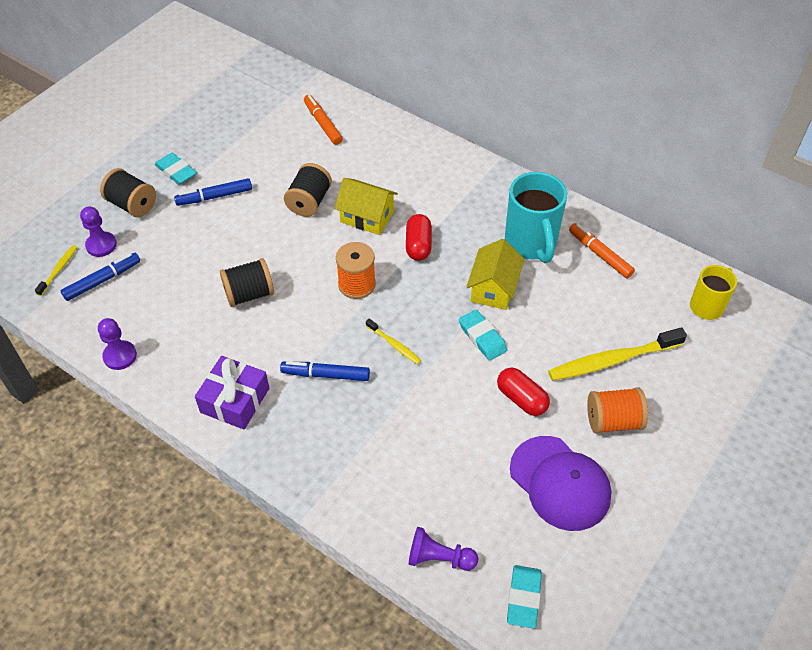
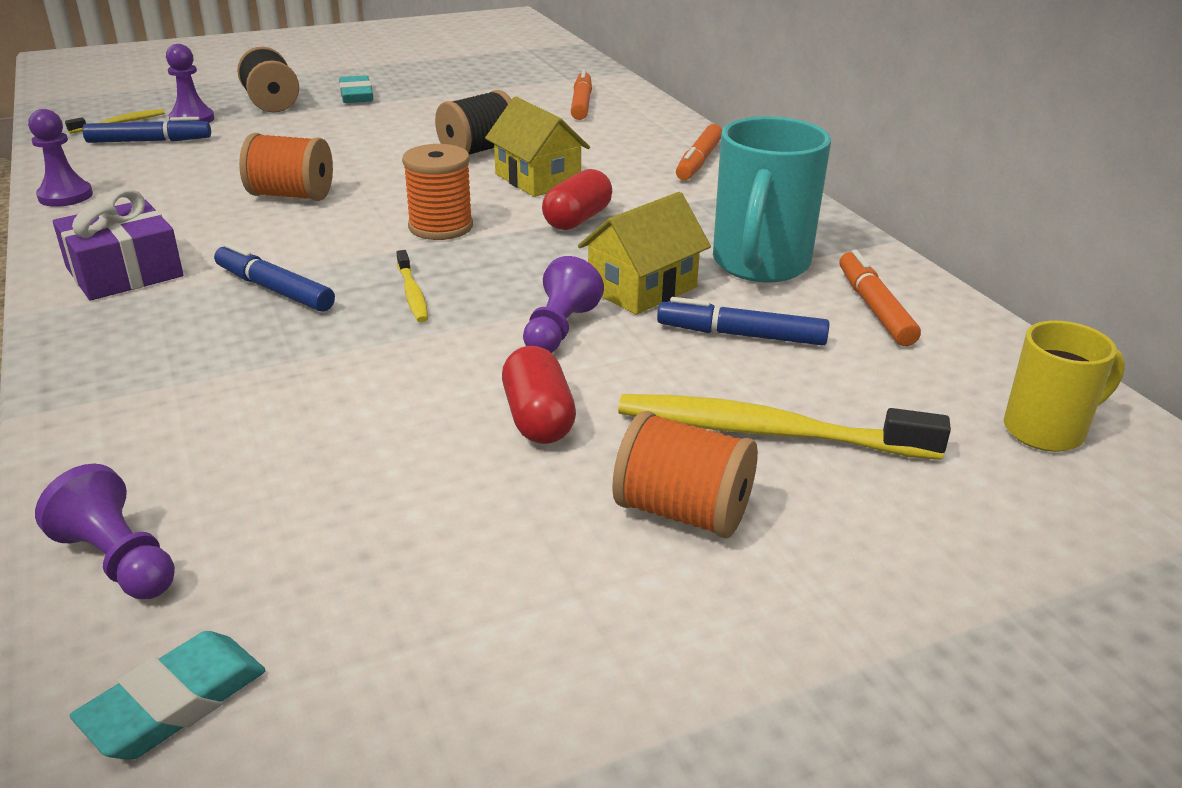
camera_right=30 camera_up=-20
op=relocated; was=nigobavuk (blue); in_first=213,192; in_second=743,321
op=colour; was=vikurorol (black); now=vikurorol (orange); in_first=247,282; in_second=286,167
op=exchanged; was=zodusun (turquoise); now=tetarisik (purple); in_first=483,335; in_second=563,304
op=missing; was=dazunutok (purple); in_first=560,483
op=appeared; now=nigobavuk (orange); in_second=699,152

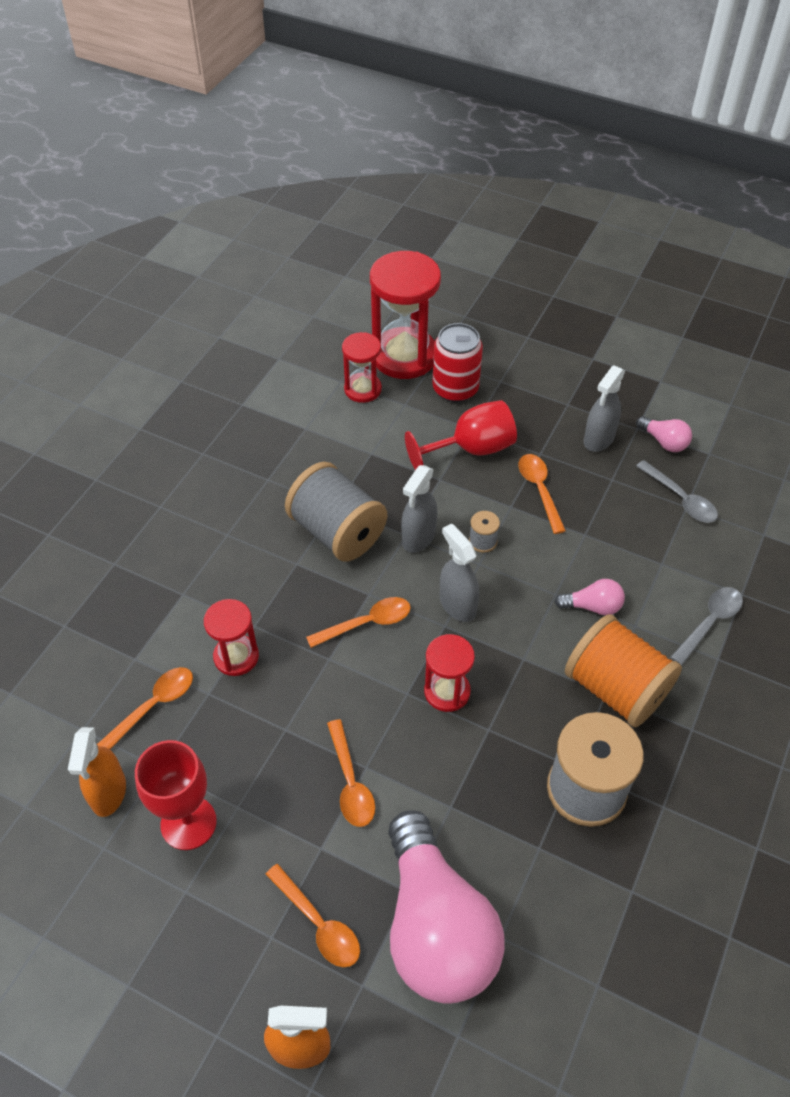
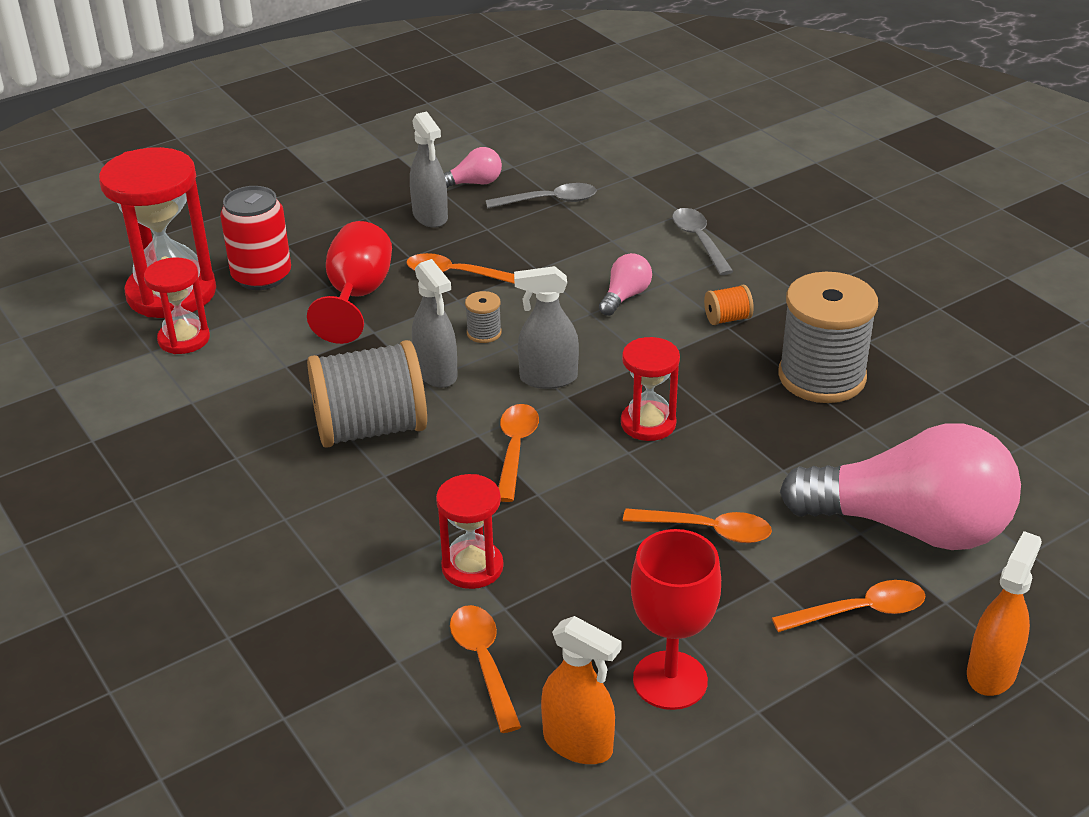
camera_right=-60 camera_up=-15
op=size; was=vikurorol (orange); in_first=623,671; in_second=729,305; ratio=0.42

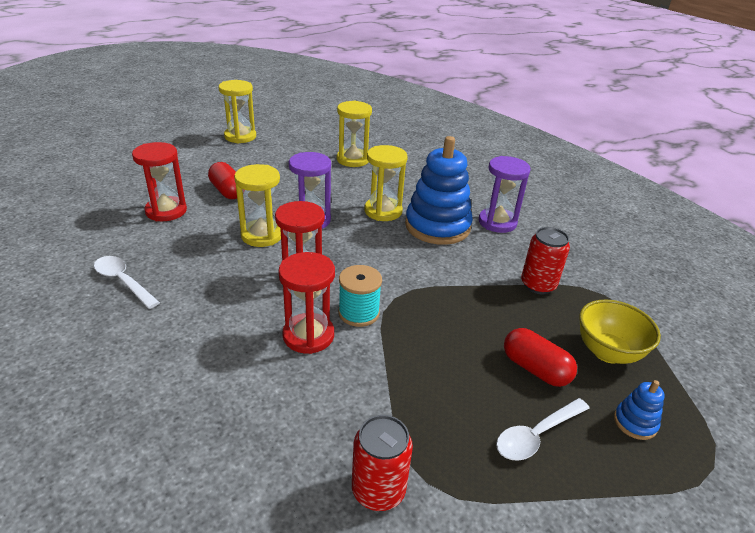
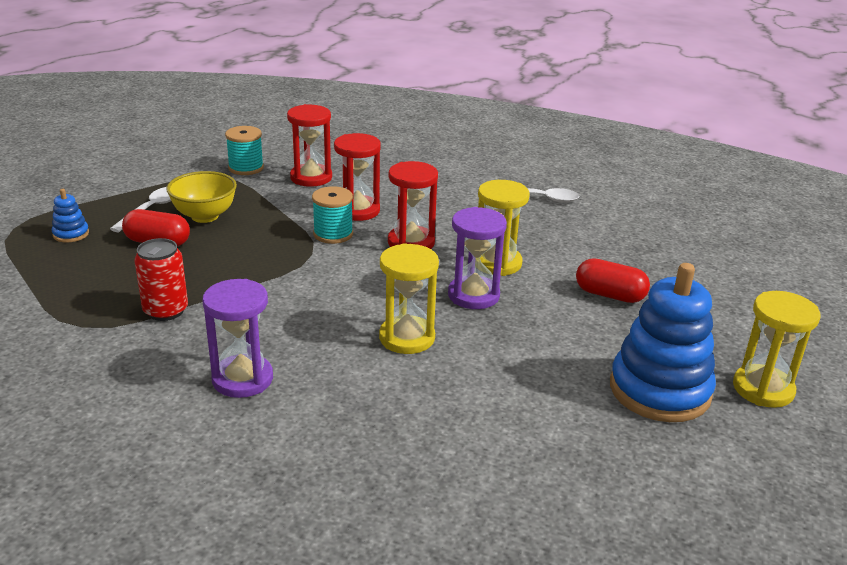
camera_right=150 camera_up=-5
op=missing; was=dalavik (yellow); in_first=354,134
op=relocated; was=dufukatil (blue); in_first=439,190; in_second=663,342
op=relocated; was=dalavik (red); in_first=159,181; in_second=309,145
op=relocated; was=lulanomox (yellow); in_first=620,331; in_second=201,197
op=exchanged; was=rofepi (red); now=vikurorol (turquoise); in_first=382,463; in_second=244,150

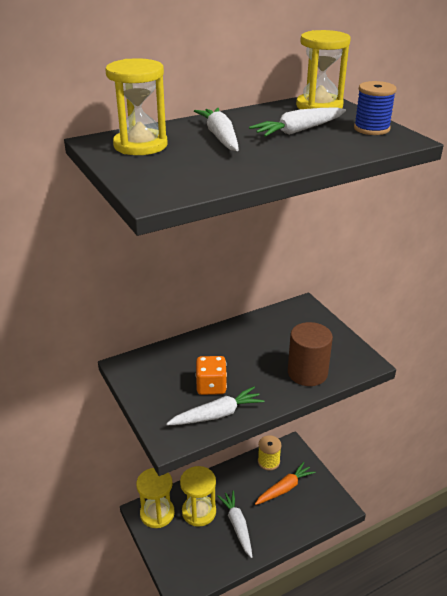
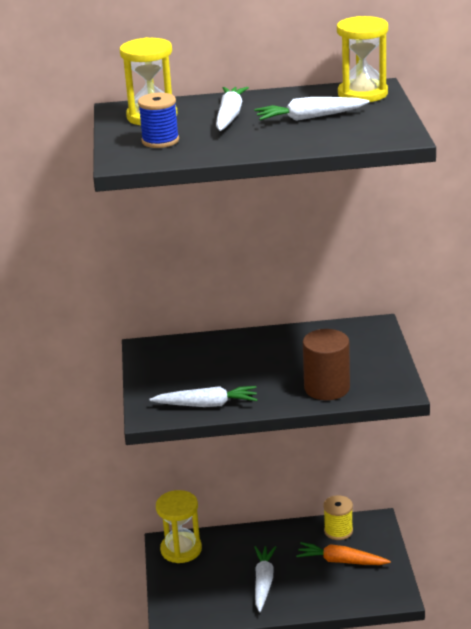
camera_right=25 camera_up=-5
op=relocated; was=vikurorol (blue); in_first=375,108; in_second=158,120
op=missing; was=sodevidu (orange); in_first=211,375
op=spun; was=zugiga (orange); in_first=285,483; in_second=343,553; clockwise=-150
op=missing; was=dalavik (yellow); in_first=198,496

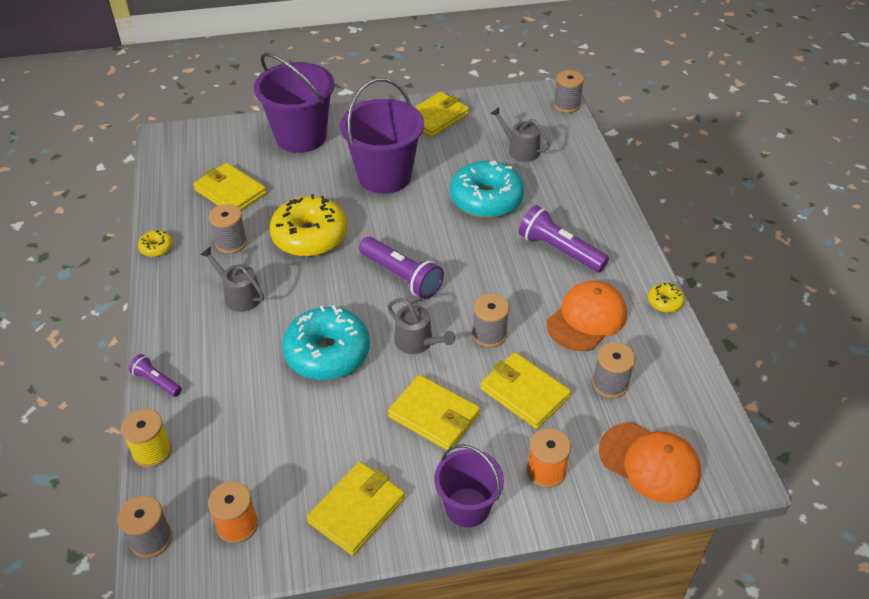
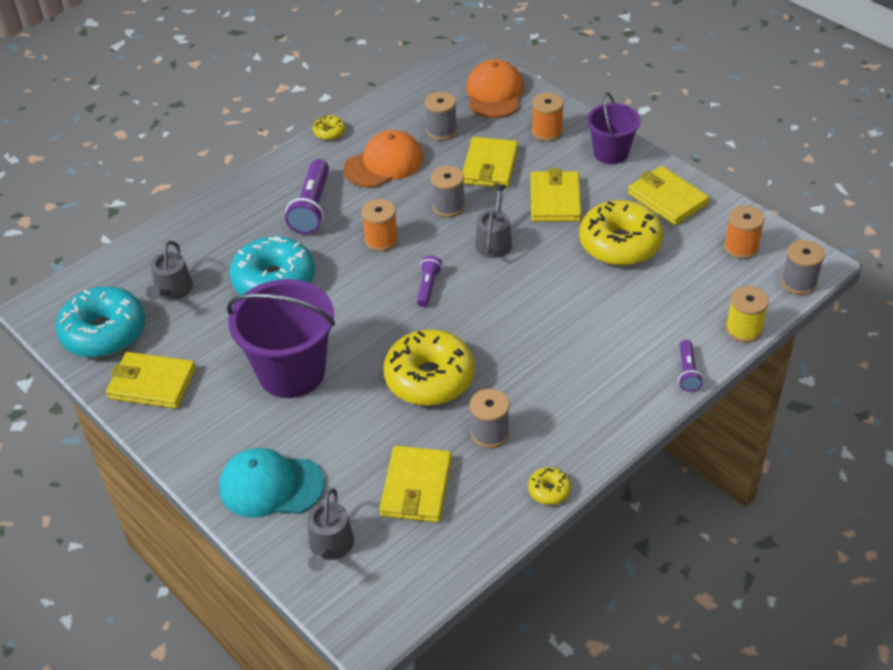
camera_right=-120 camera_up=0
op=exchanged; was=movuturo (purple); now=dazunutok (turquoise); in_first=294,103; in_second=272,483
op=missing; was=vikurorol (grey); in_first=569,91
op=size; was=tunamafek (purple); in_first=401,268; in_second=429,281; ratio=0.55
op=relocated; was=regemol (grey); in_first=232,279; in_second=330,530
op=spun; was=dazunutok (orange); in_first=587,316; in_second=383,159; clockwise=135
op=relocated; was=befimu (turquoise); in_first=326,342; in_second=100,322
op=spun; was=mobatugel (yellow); in_first=356,509; in_second=668,195; clockwise=45
op=appeared; now=vikurorol (orange); in_second=380,225
op=appeared; now=befimu (yellow); in_second=621,233

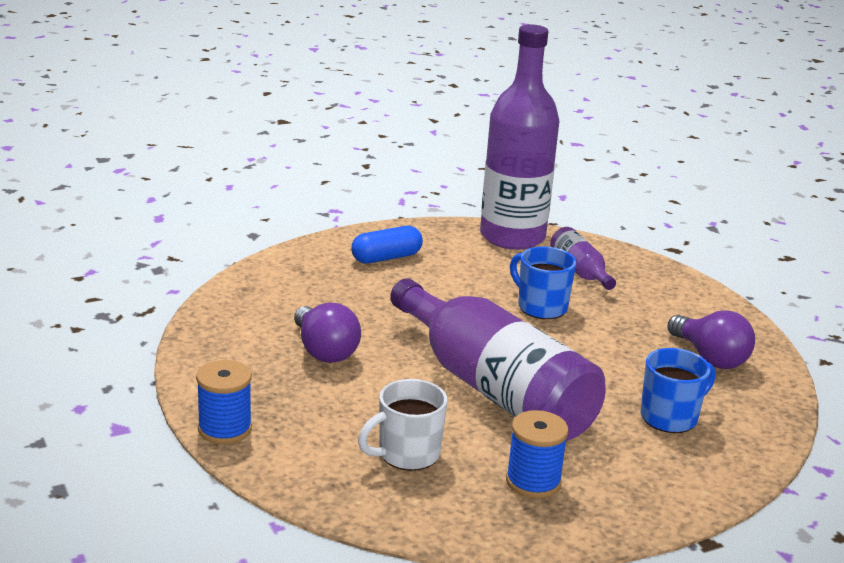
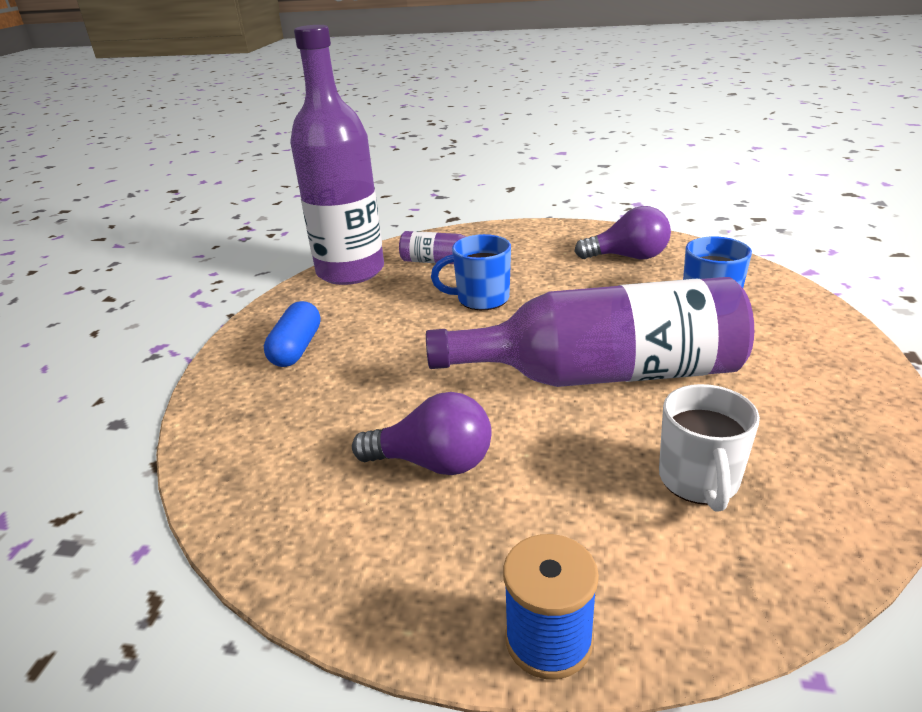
camera_right=-50 camera_up=5
op=missing; was=vikurorol (blue); in_first=537,454

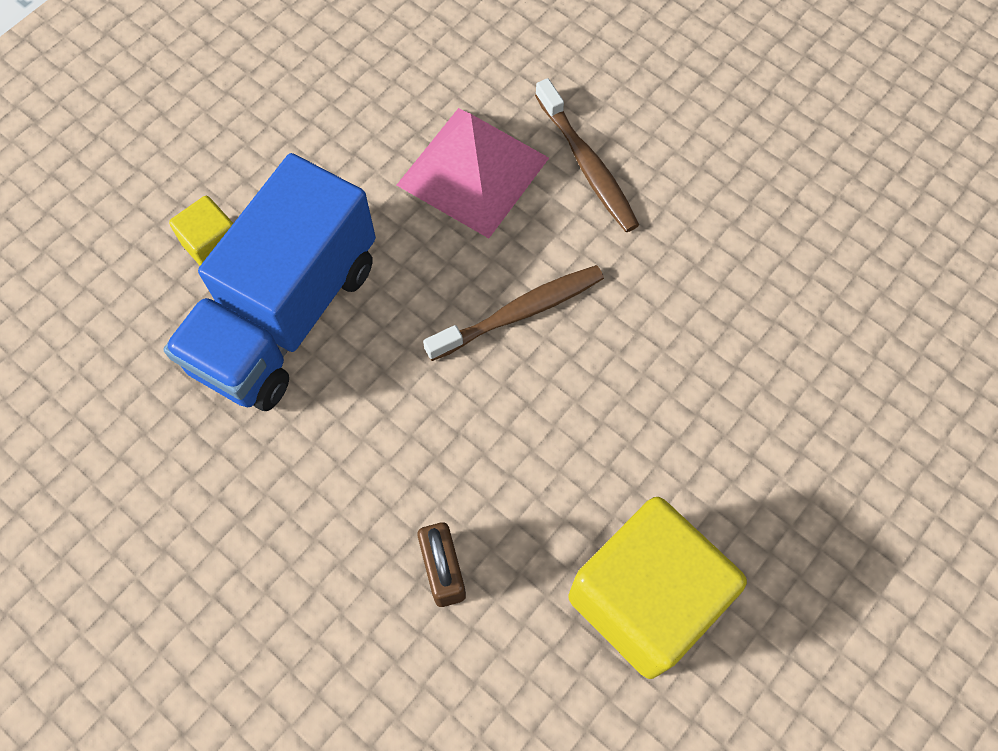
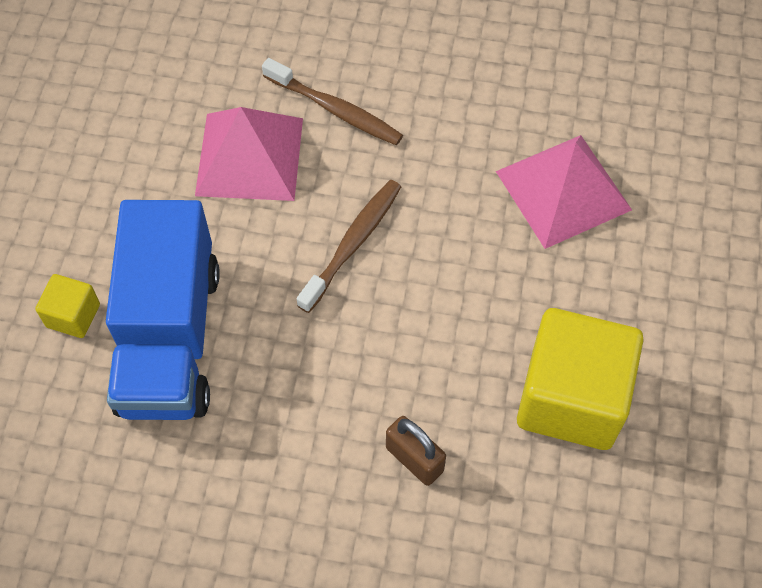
camera_right=-30 camera_up=-5
op=appeared; now=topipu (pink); in_second=564,192

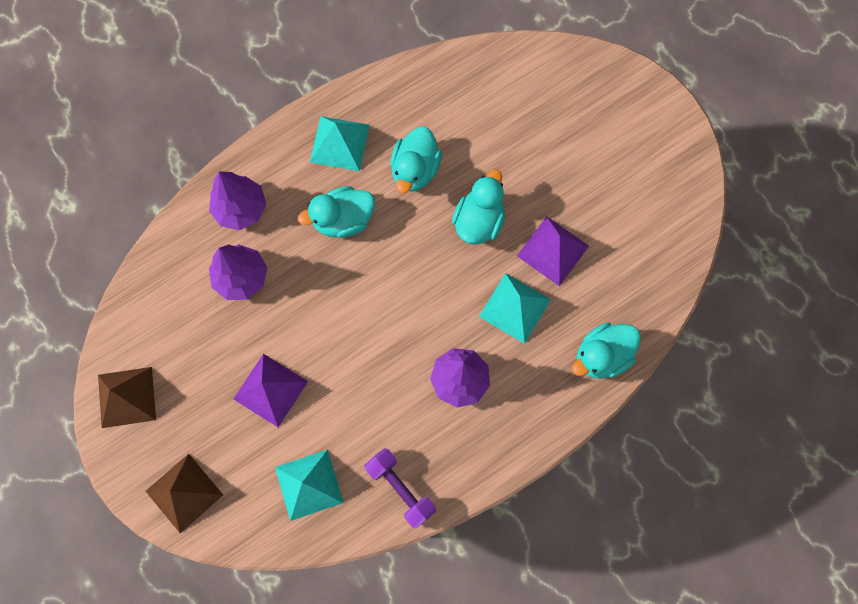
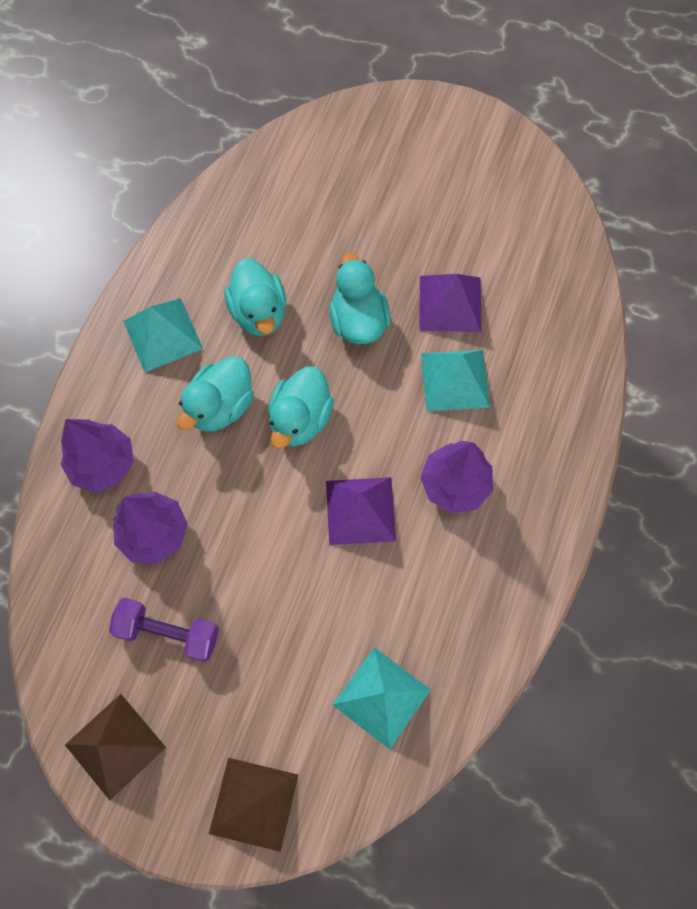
camera_right=-35 camera_up=-5
op=relocated; was=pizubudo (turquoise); in_first=606,350; in_second=301,407
op=relocated; was=topipu (purple); in_first=270,390; in_second=361,511
op=relocated; was=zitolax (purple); in_first=400,488; in_second=164,630

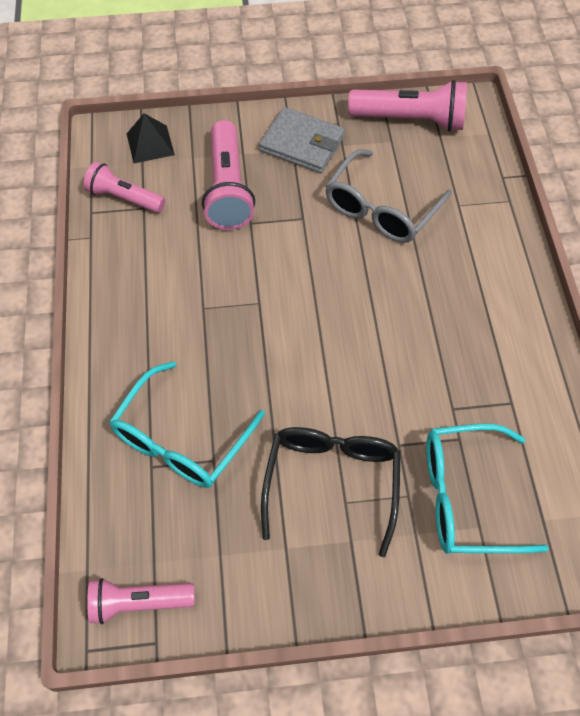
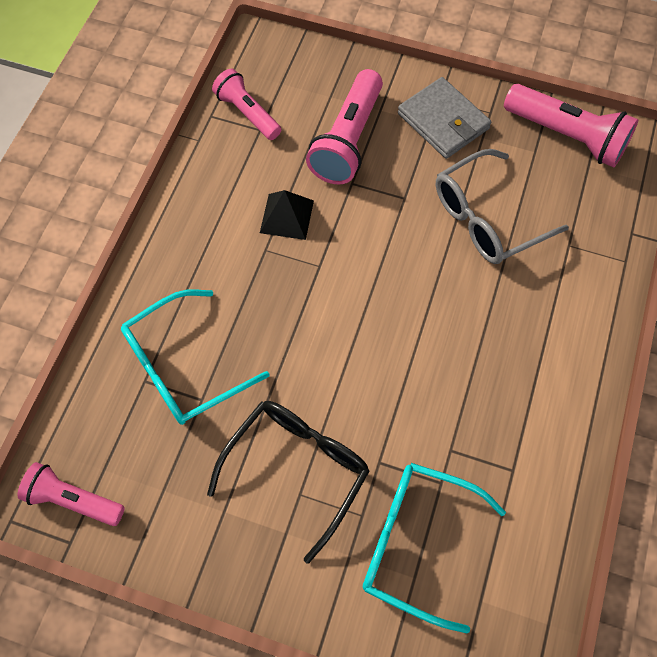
camera_right=25 camera_up=5
op=relocated; was=topipu (black); in_first=151,138; in_second=287,215

